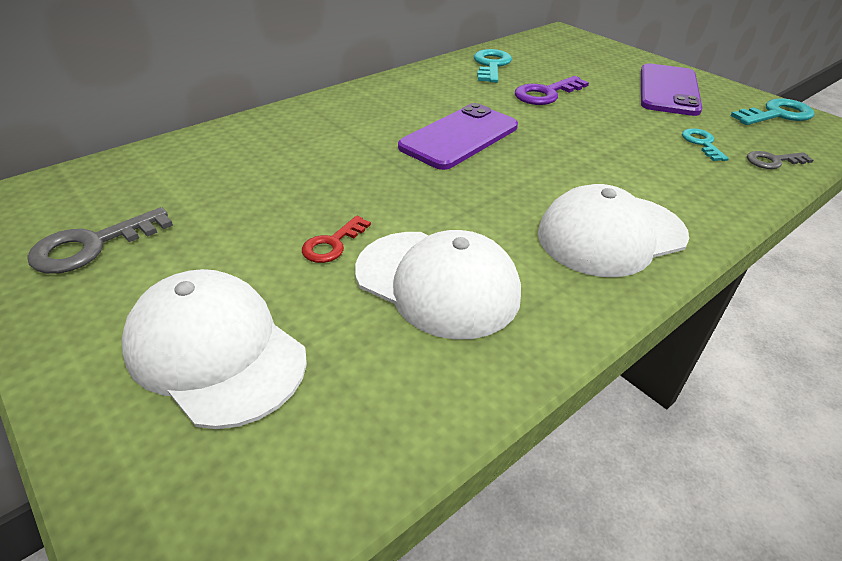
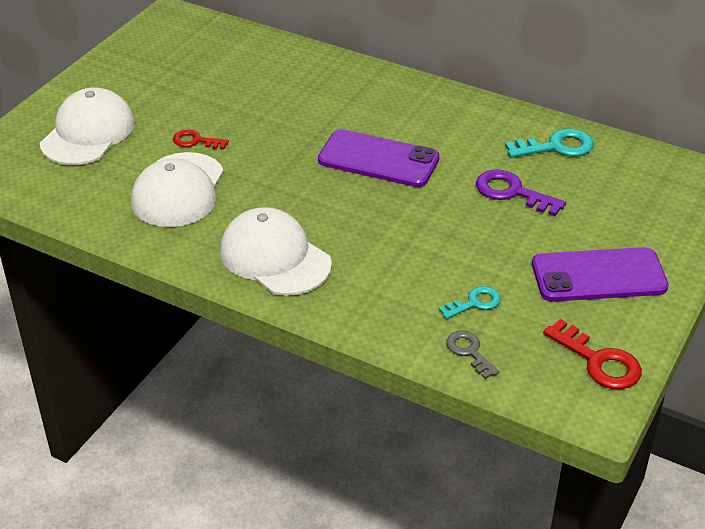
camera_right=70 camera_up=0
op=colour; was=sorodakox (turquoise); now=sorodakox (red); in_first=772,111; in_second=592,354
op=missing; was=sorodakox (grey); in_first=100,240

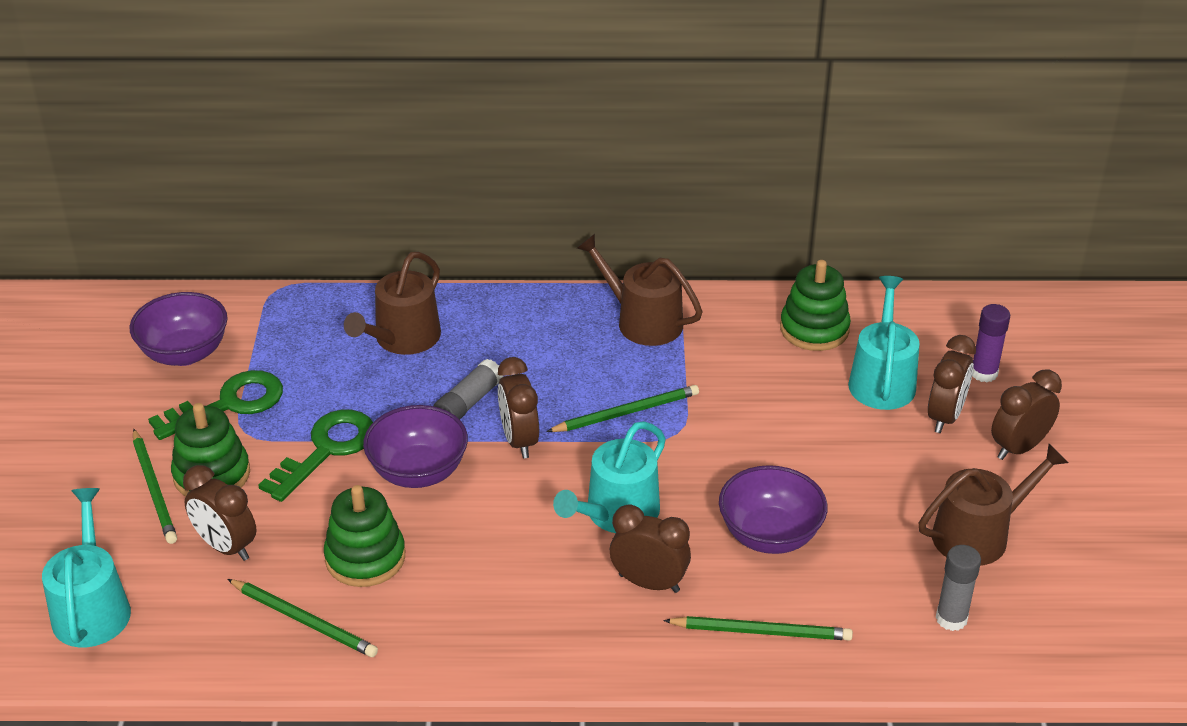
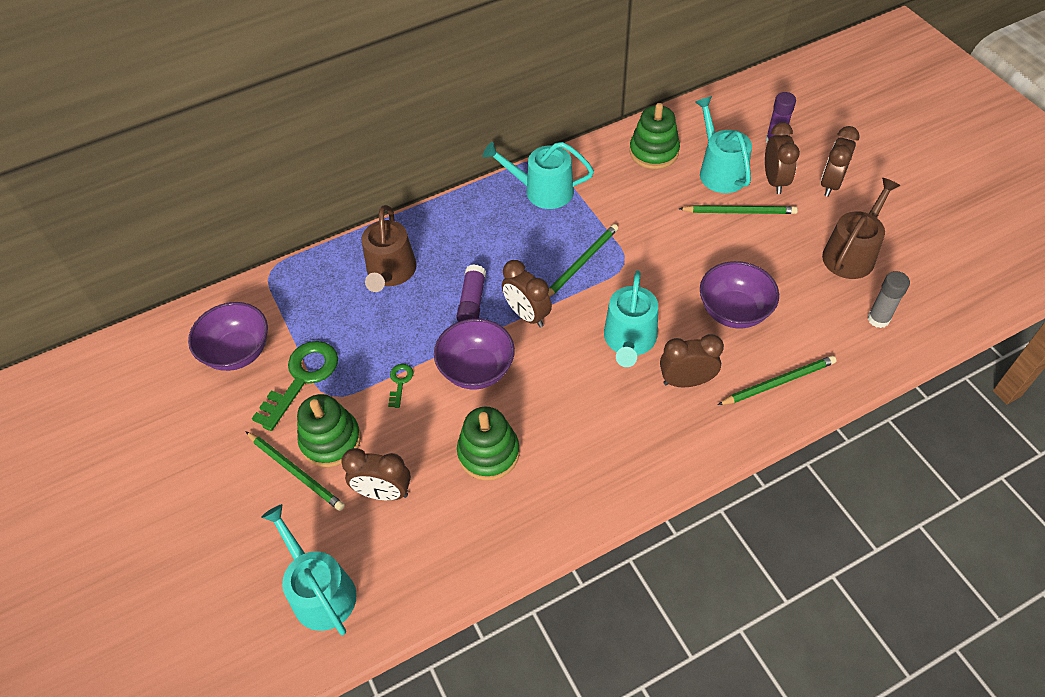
camera_right=-25 camera_up=15
op=colour; was=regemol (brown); now=regemol (turquoise); in_first=639,290; in_second=538,175
op=colour; was=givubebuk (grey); now=givubebuk (purple); in_first=468,389; in_second=471,293
op=size; was=sorodakox (green); in_first=316,456; in_second=401,386; ratio=0.47
op=relocated; was=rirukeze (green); in_first=302,618; in_second=738,209

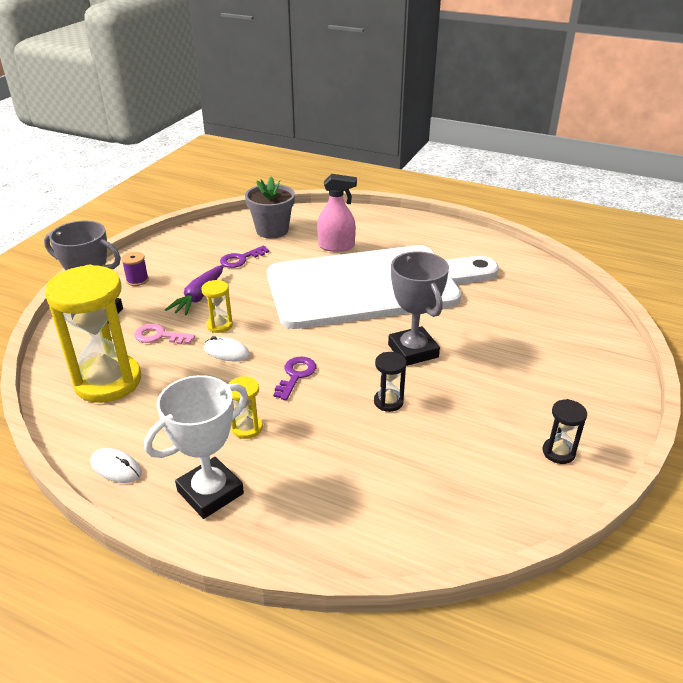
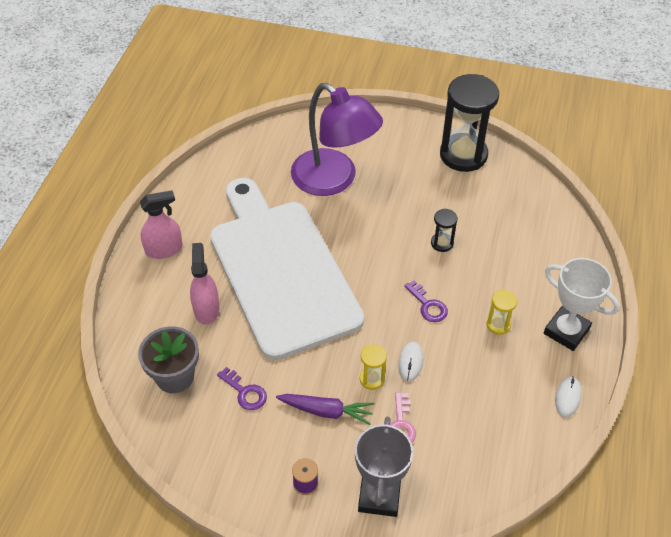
camera_right=-100 camera_up=15
op=missing; was=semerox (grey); in_first=418,308
op=missing; was=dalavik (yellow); in_first=93,334
op=spun; was=sorodakox (purple); in_first=294,378; in_second=426,301; clockwise=-135
op=size; was=dalavik (black); in_first=565,431; in_second=469,123; ratio=2.28
op=appeared; now=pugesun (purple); in_second=337,139
op=appeared; now=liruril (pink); in_second=161,224

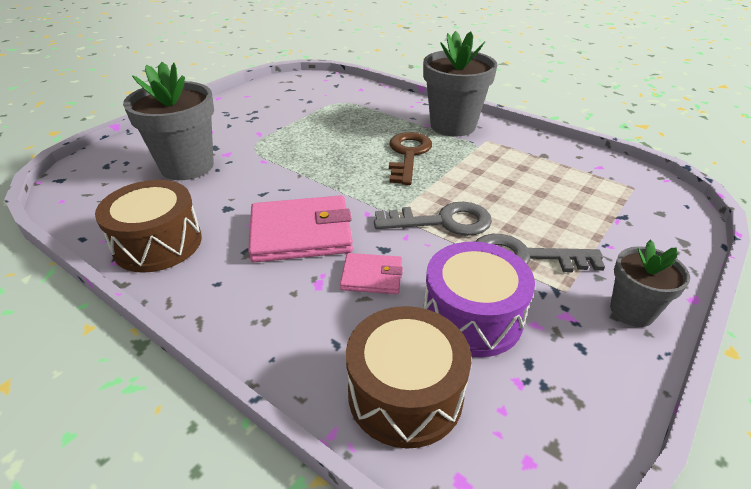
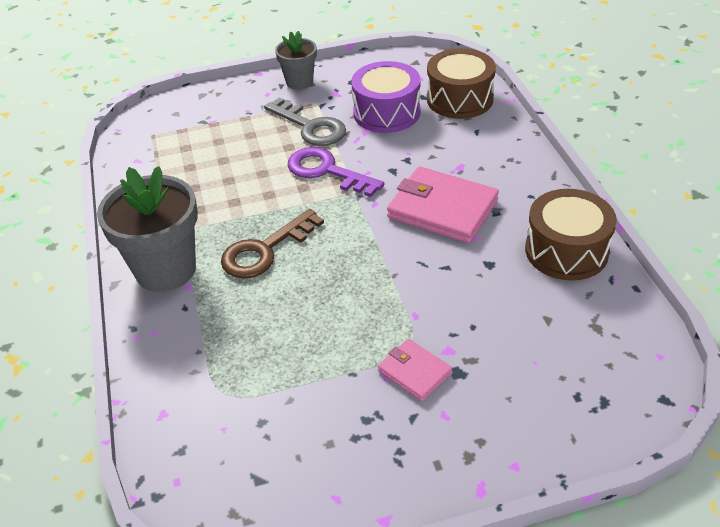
camera_right=-140 camera_up=5
op=missing; was=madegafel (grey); in_first=168,121
op=colour; was=sorodakox (grey); now=sorodakox (purple); in_first=433,219; in_second=336,172
op=relocated; was=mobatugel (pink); in_first=371,273; in_second=415,370

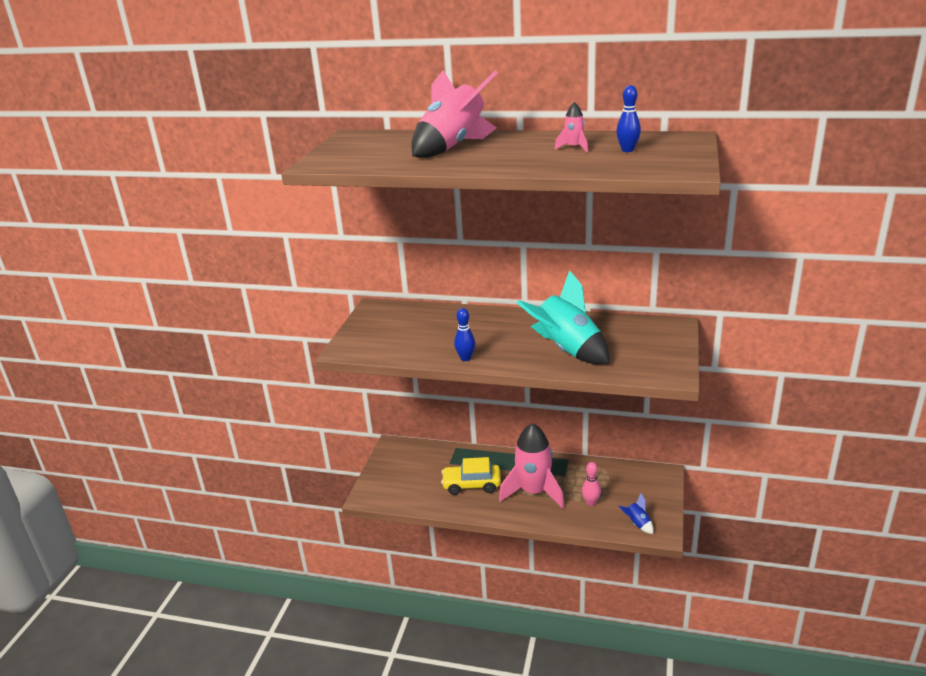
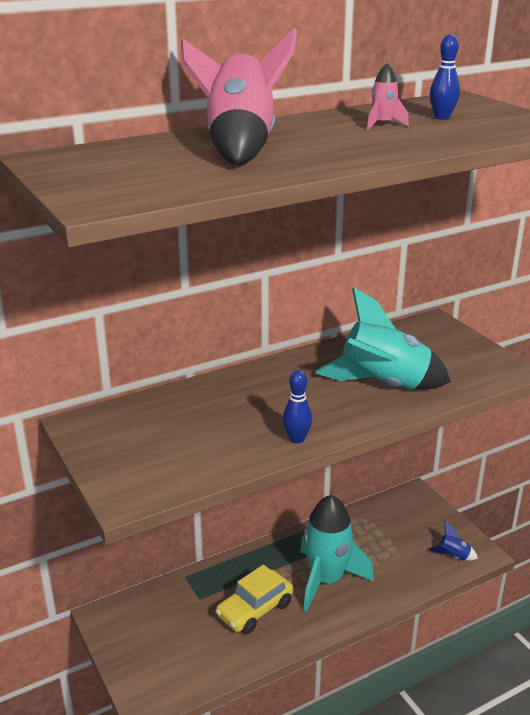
camera_right=-45 camera_up=0
op=colour; was=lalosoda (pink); now=lalosoda (turquoise); in_first=531,466; in_second=337,553
op=missing; was=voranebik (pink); in_first=591,484

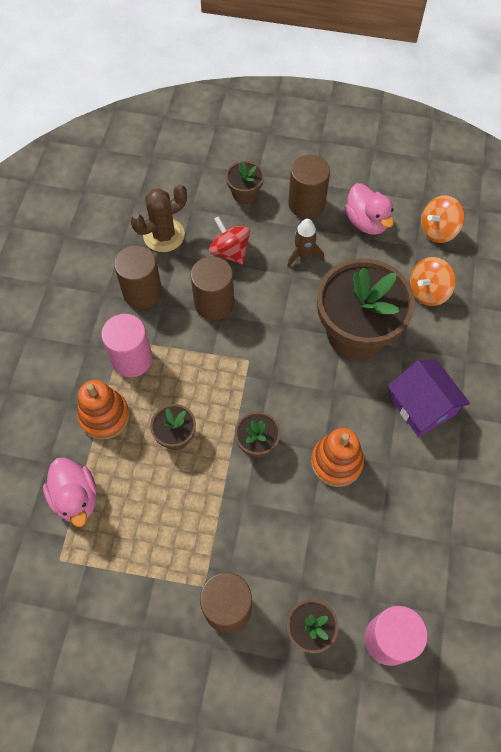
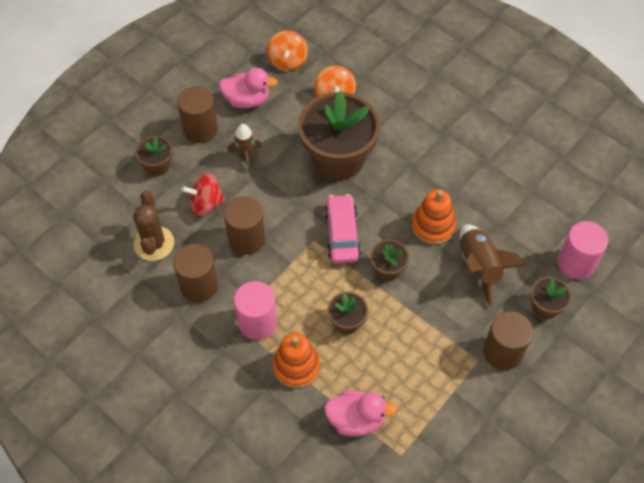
camera_right=-60 camera_up=-5
op=missing; was=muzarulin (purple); in_first=429,398
op=appeared; now=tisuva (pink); in_second=342,228
op=appeared; now=lalosoda (brown); in_second=493,265

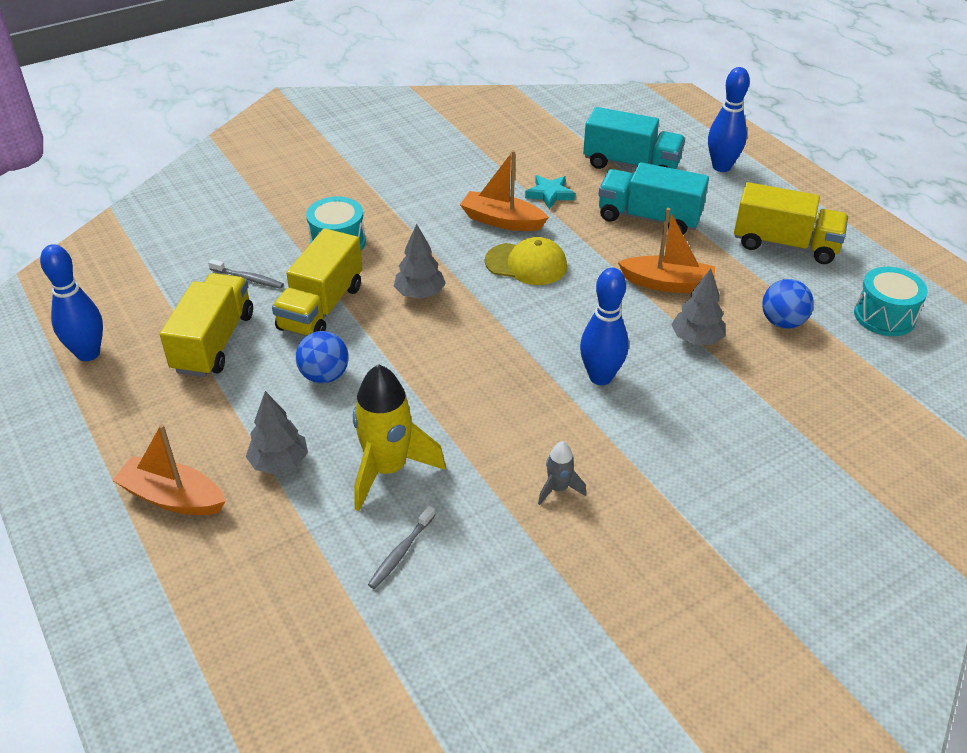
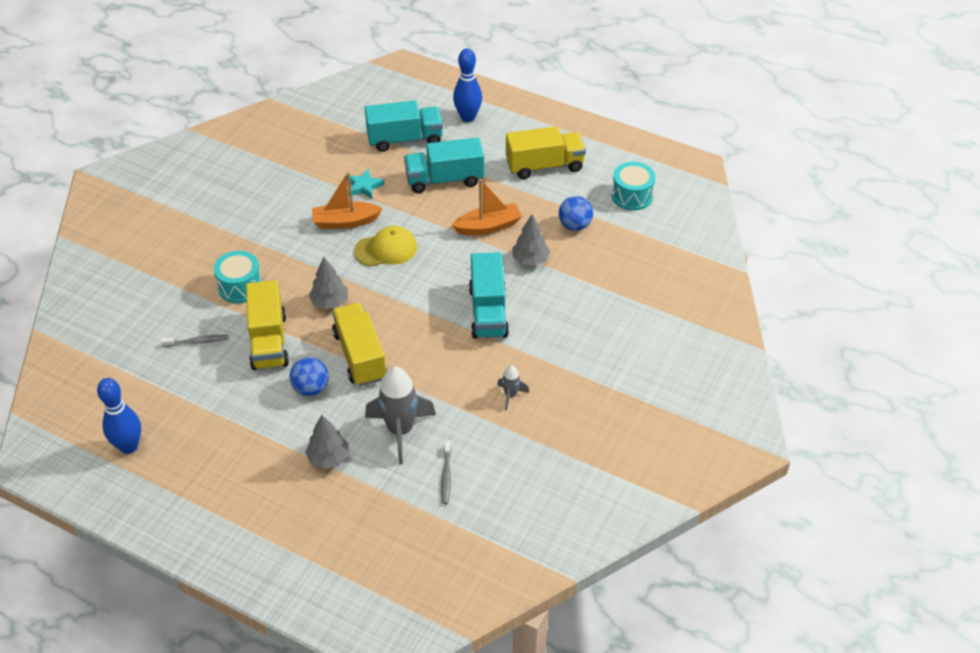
camera_right=-30 camera_up=5
op=exchanged; was=voranebik (blue); now=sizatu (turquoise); in_first=604,326; in_second=489,295
op=relocated; was=sizatu (yellow); in_first=206,325; in_second=359,344
op=colour; was=lalosoda (yellow); now=lalosoda (grey); in_first=399,437; in_second=400,415
op=missing; was=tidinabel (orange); in_first=168,469

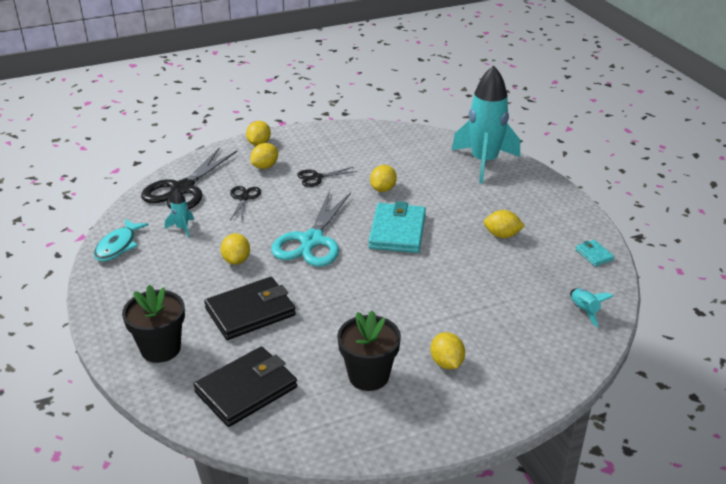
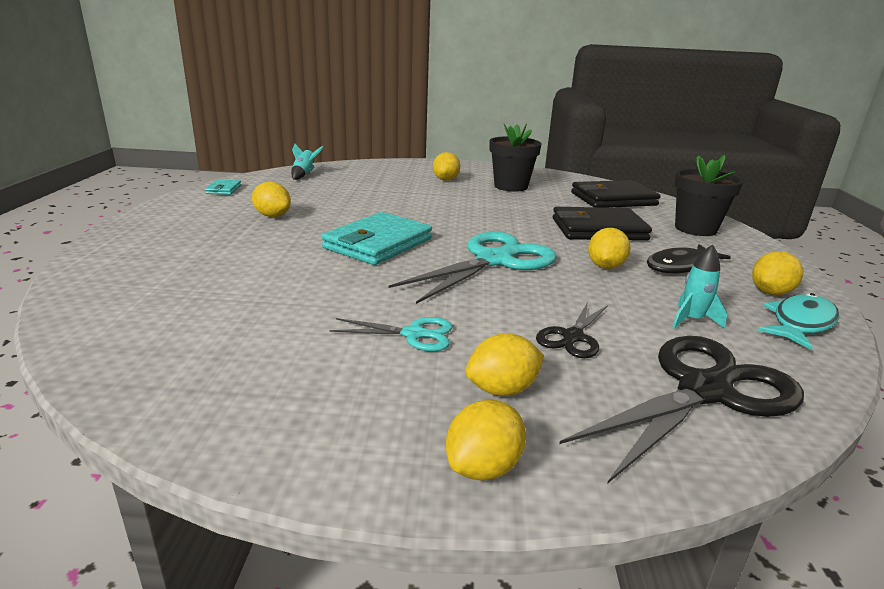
camera_right=-155 camera_up=-10
op=missing; was=lalosoda (turquoise); in_first=486,124
op=relocated; was=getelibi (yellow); in_first=383,178; in_second=777,273
op=colour; was=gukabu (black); now=gukabu (turquoise); in_first=327,177; in_second=391,334
op=appeared; now=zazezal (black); in_second=689,258

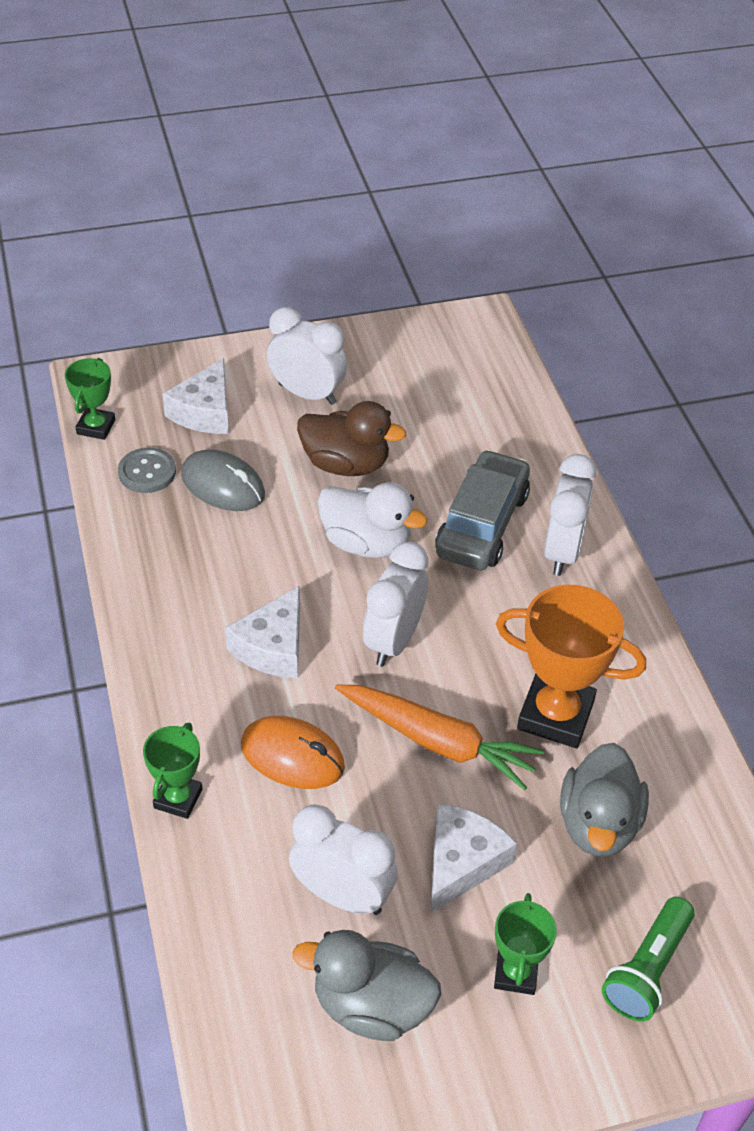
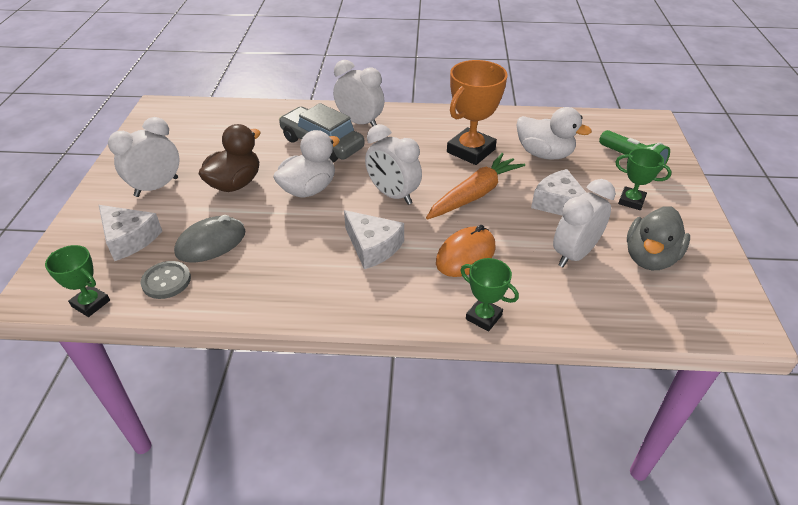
camera_right=-70 camera_up=-5
op=colour; was=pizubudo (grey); now=pizubudo (white); in_first=604,799; in_second=554,133

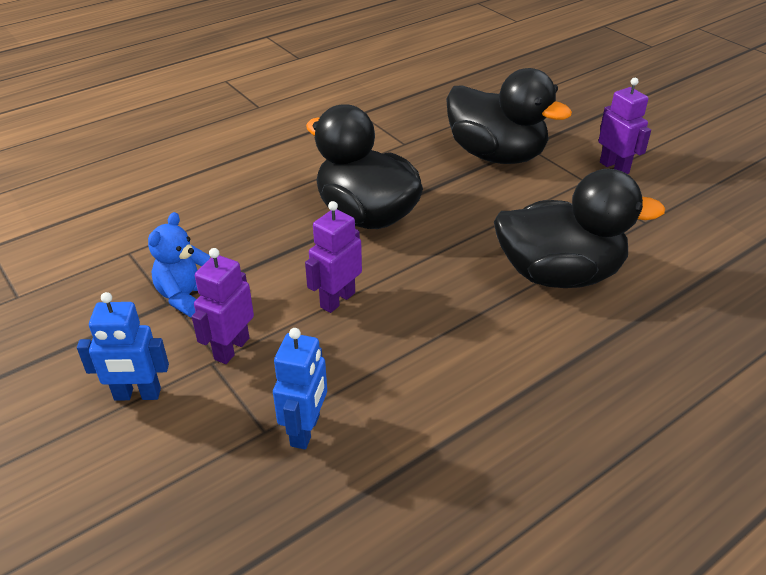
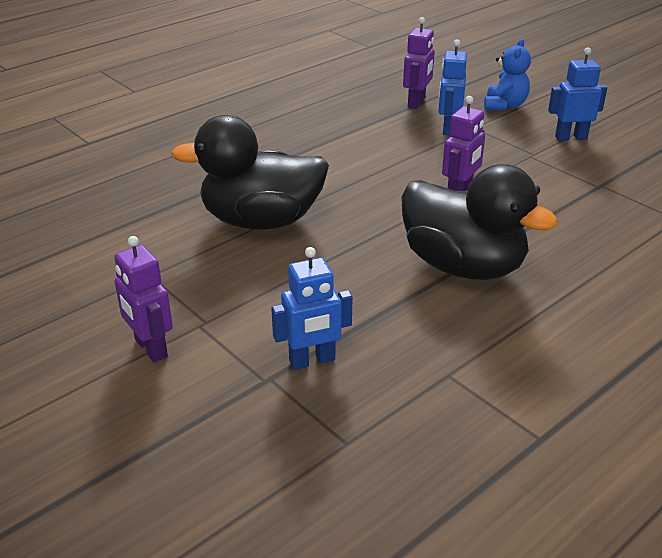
camera_right=175 camera_up=-5
op=exchanged; was=pizubudo (black); now=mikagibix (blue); in_first=509,116; in_second=311,308
op=relocated; was=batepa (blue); in_first=179,264; in_second=507,75
op=relocated; was=mikagibix (purple); in_first=223,306; in_second=419,63

